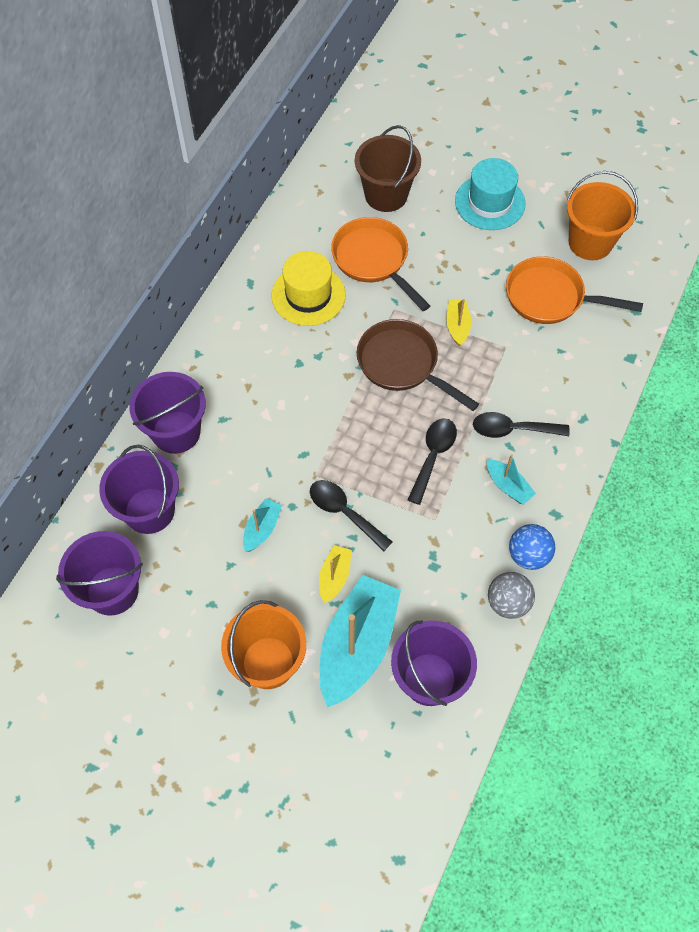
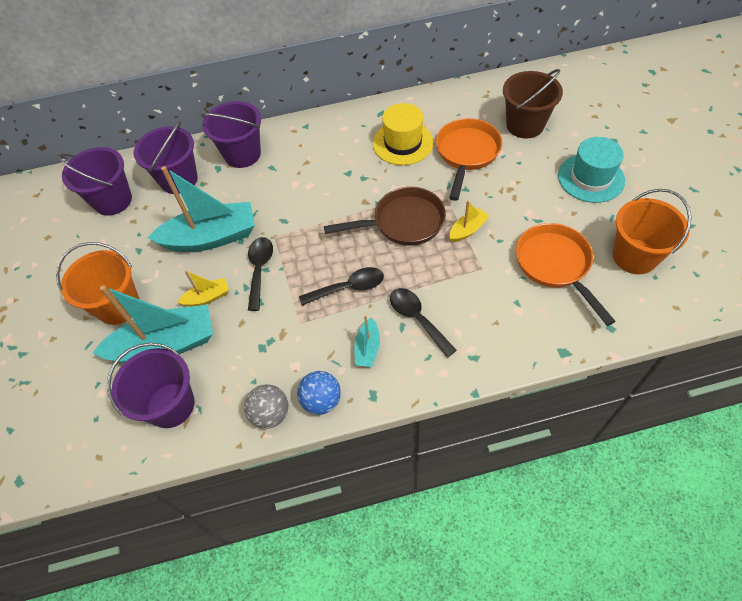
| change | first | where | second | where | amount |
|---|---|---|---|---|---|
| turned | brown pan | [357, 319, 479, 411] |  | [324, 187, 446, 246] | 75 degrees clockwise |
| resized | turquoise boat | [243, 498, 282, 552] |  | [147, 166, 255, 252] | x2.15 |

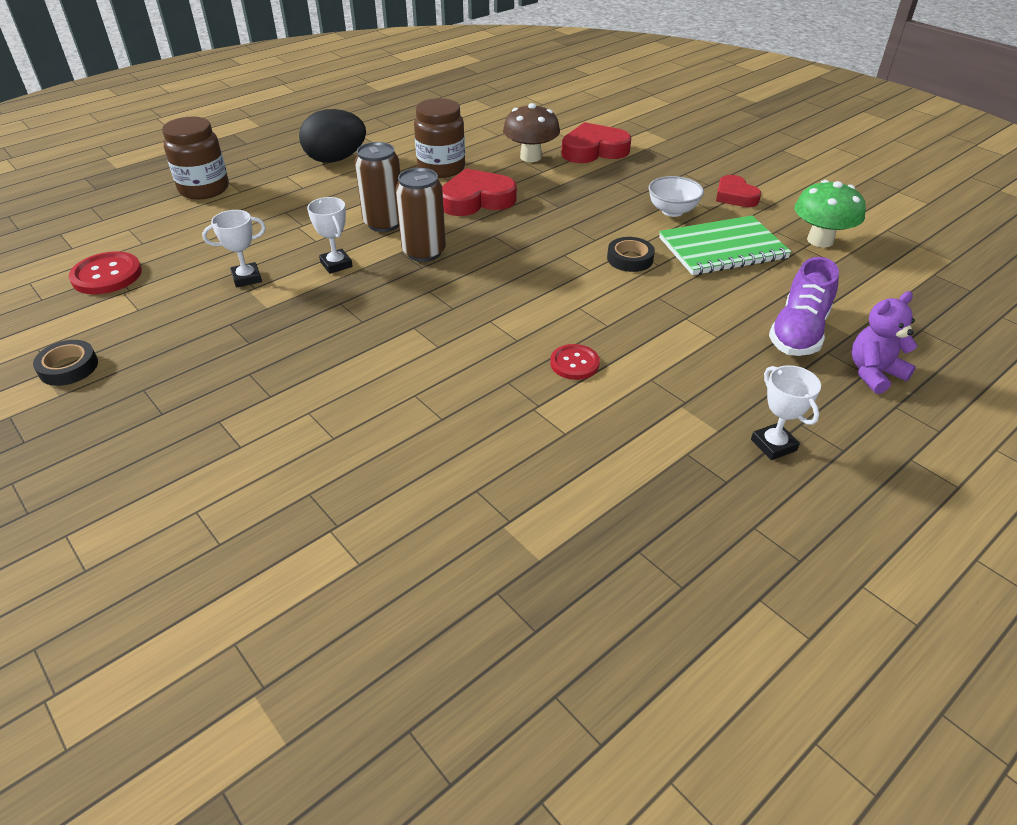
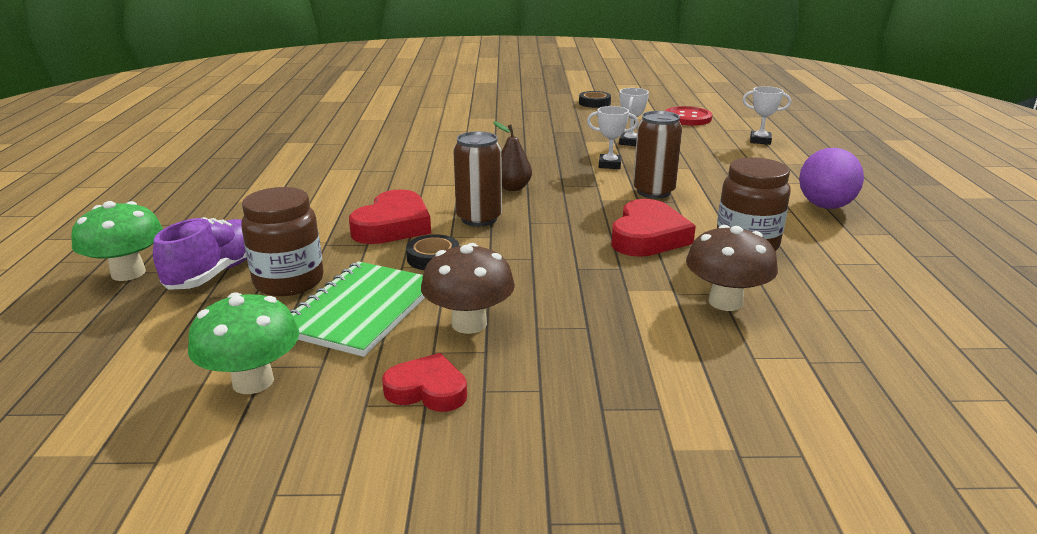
| change | first | where | second | where | amount |
|---|---|---|---|---|---|
| removed | red button | [550, 344, 600, 380] |  |  |  |
| added |  |  | brown pear | [493, 121, 532, 191] |  |
| moved | brown jar | [162, 117, 229, 199] |  | [241, 187, 324, 296] |  |
| moved | brown can | [395, 168, 446, 262] |  | [453, 131, 502, 227] |  |
| moved | red heart | [561, 122, 631, 163] |  | [349, 189, 431, 244] |  |
| moved | white trophy | [751, 365, 821, 460] |  | [743, 86, 791, 145] |  |
| replaced | white bowl | [648, 176, 704, 217] | brown mushroom | [421, 243, 515, 334] |  |
| replaced | purple teddy bear | [852, 291, 918, 394] | green mushroom | [72, 201, 163, 281] |  |
| recoloured | black egg | [299, 109, 366, 163] | purple egg | [799, 148, 864, 209] |  |
| turned | purple shoe | [769, 257, 839, 356] |  | [153, 217, 247, 290] | 45 degrees clockwise |

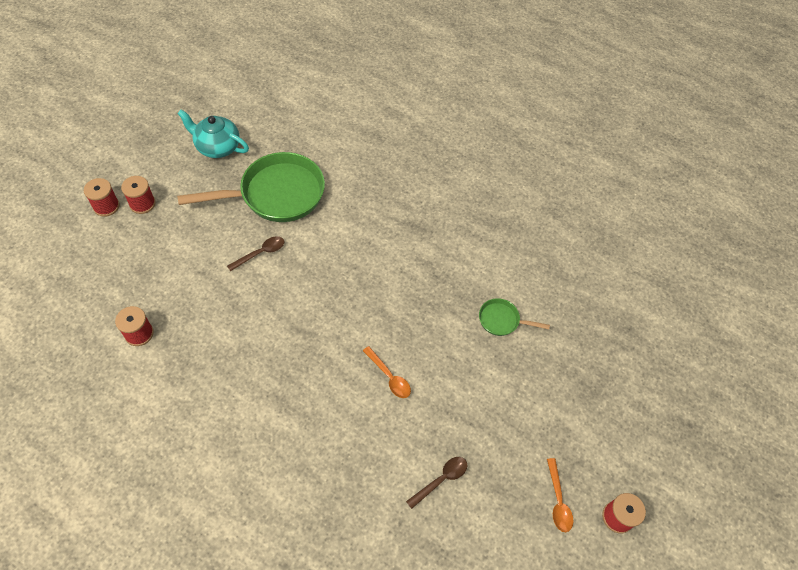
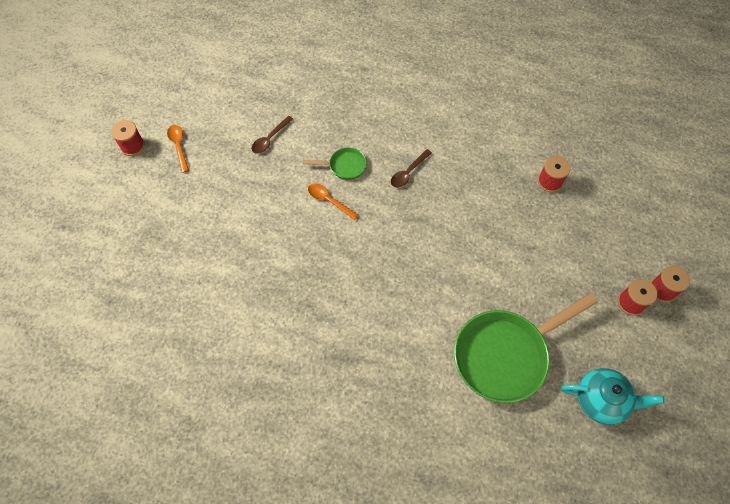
| change | first | where | second | where | amount |
|---|---|---|---|---|---|
| moved | brown spoon | [227, 236, 284, 271] |  | [391, 149, 432, 188] |  |
| moved | green pan | [479, 298, 550, 336] |  | [303, 147, 367, 180] |  |

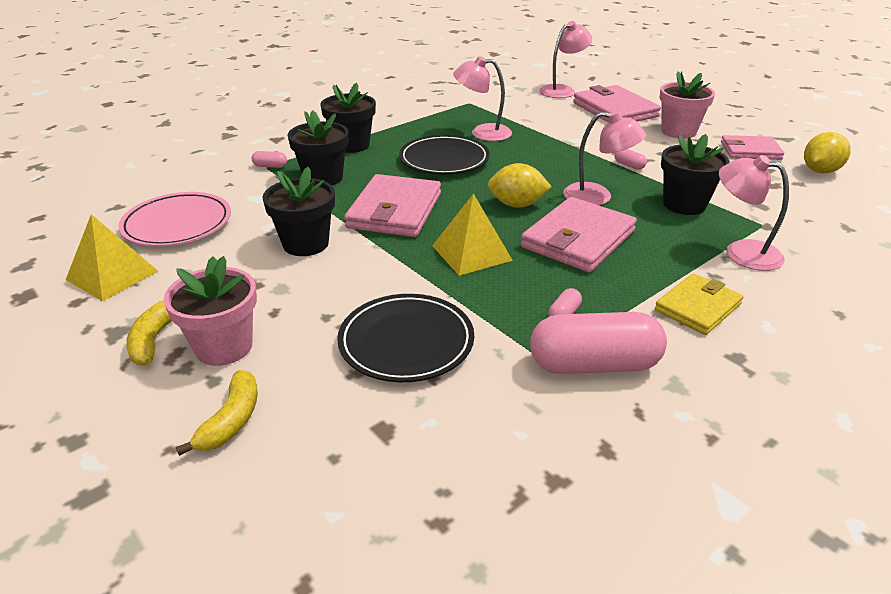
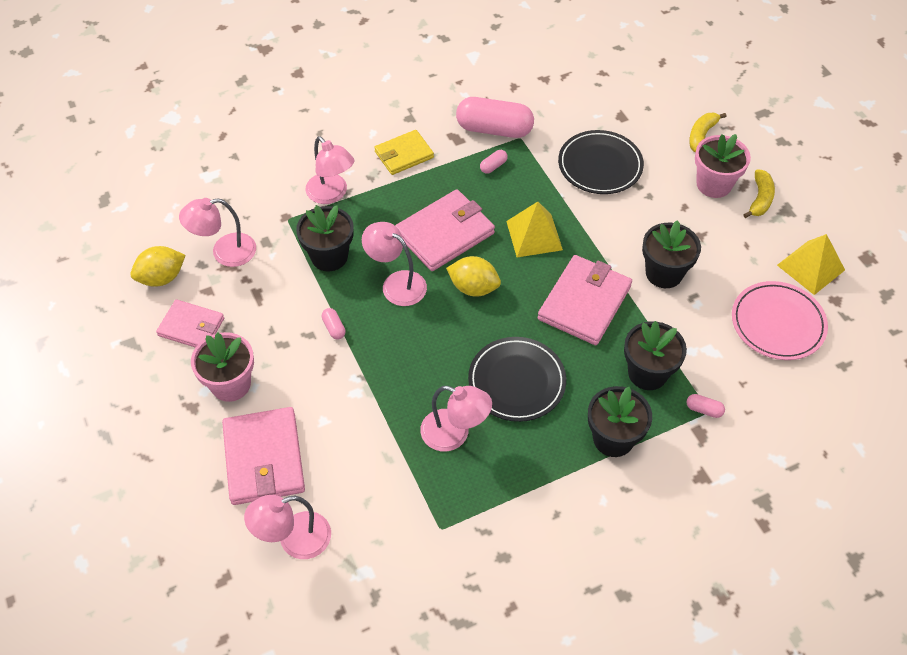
| change | first | where | second | where | amount |
|---|---|---|---|---|---|
| added |  |  | pink lamp | [179, 198, 256, 267] |  |

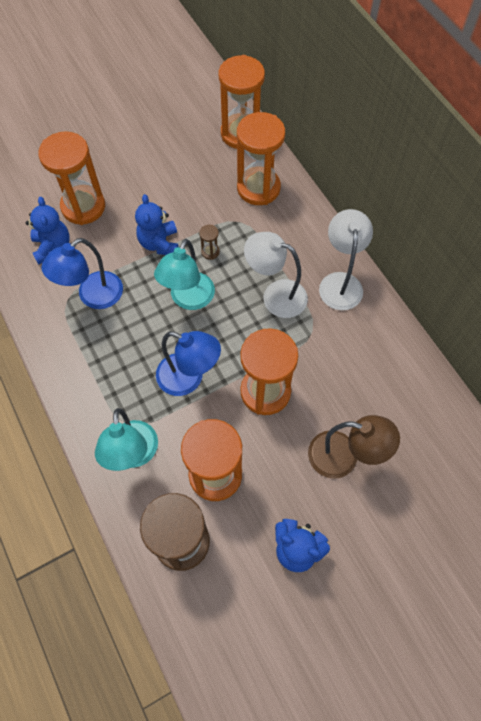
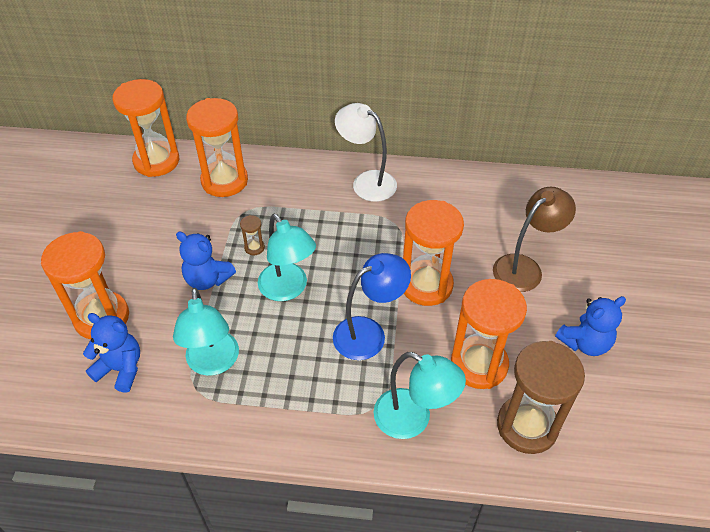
| change | first | where | second | where | amount |
|---|---|---|---|---|---|
| removed | white lamp | [244, 232, 308, 318] |  |  |  |
| recoloured | blue lamp | [41, 238, 123, 309] | turquoise lamp | [173, 288, 239, 376] |  |

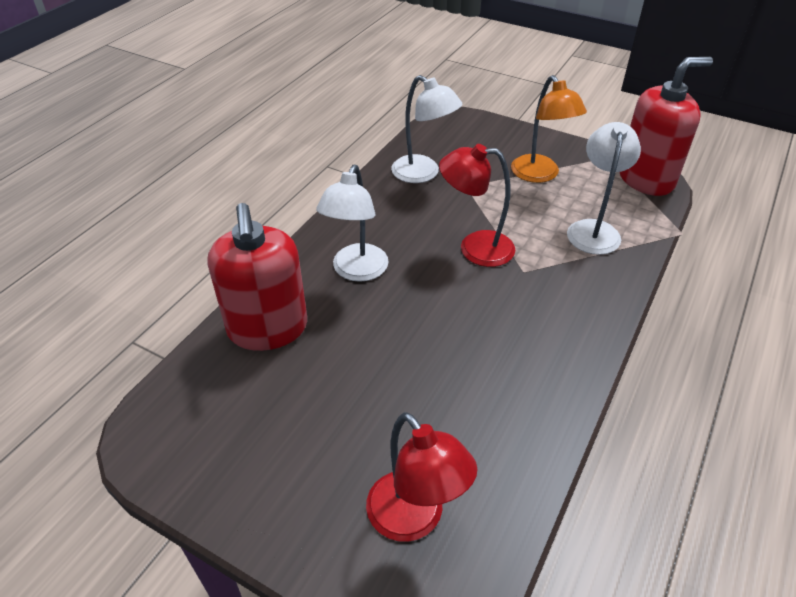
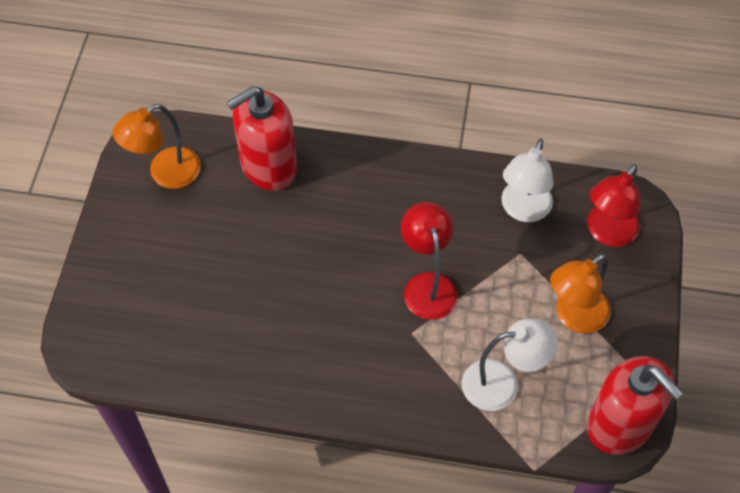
| change | first | where | second | where | amount |
|---|---|---|---|---|---|
| removed | white lamp | [316, 165, 389, 282] |  |  |  |
| added |  |  | orange lamp | [112, 104, 201, 189] |  |
| moved | red lamp | [366, 412, 478, 542] |  | [587, 164, 640, 247] |  |

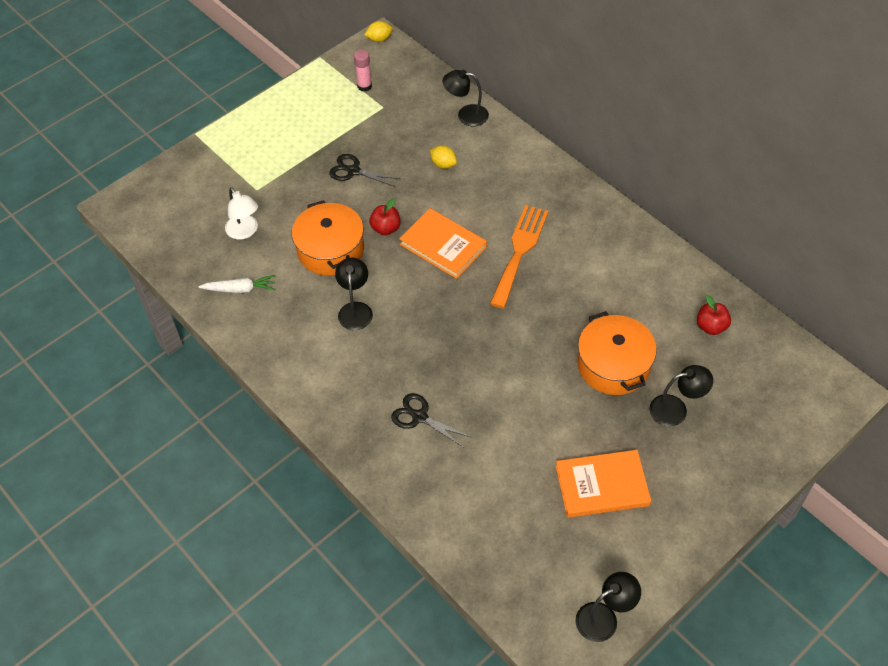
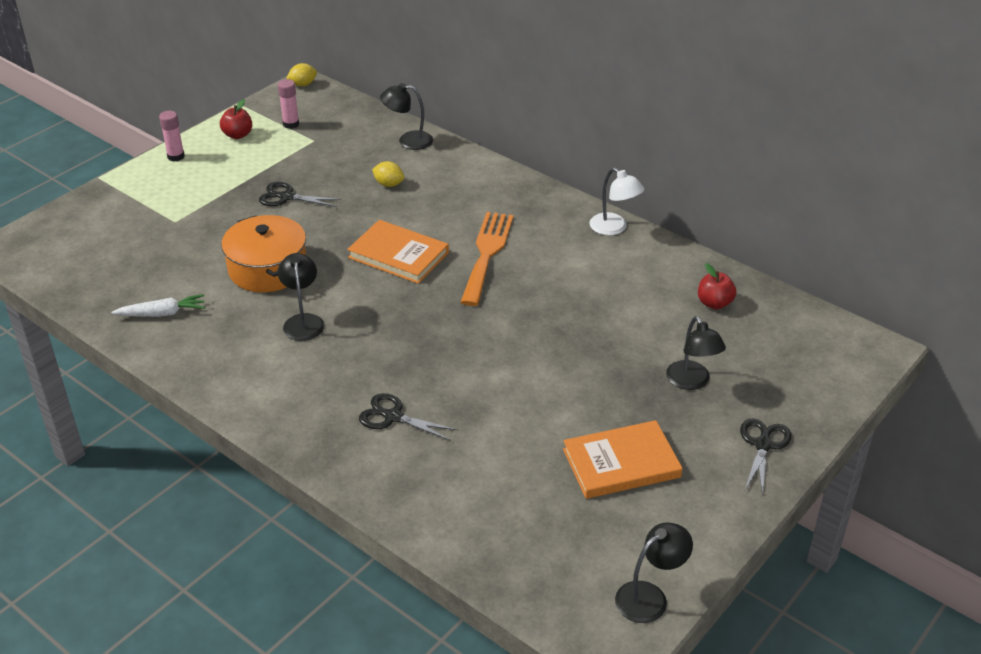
| change | first | where | second | where | amount |
|---|---|---|---|---|---|
| removed | orange pot | [578, 311, 657, 395] |  |  |  |
| added |  |  | pink glue stick | [159, 111, 185, 162] |  |
| added |  |  | black scissors | [740, 418, 792, 496] |  |
| moved | white lamp | [225, 187, 258, 240] |  | [589, 168, 644, 235] |  |
| moved | red apple | [369, 198, 401, 235] |  | [220, 99, 252, 139] |  |
| turned | black lamp | [649, 365, 713, 426] |  | [666, 316, 726, 390] | 90 degrees clockwise |

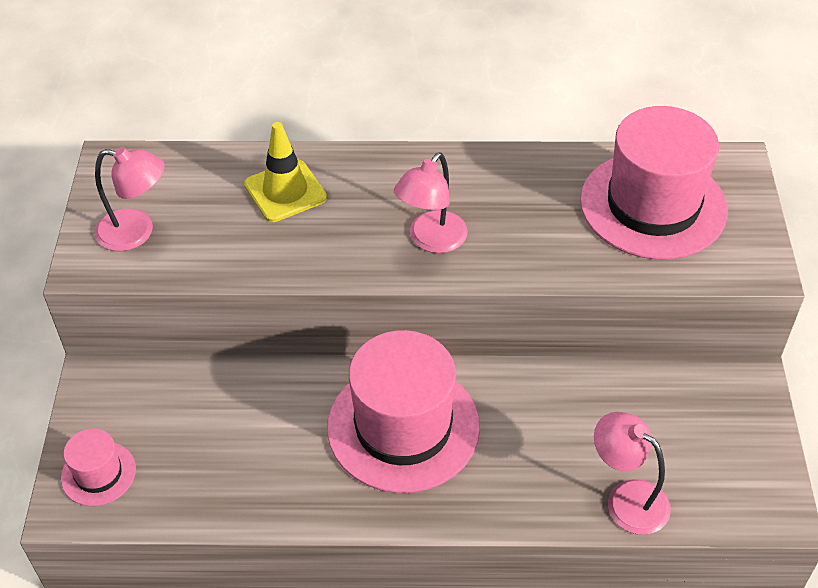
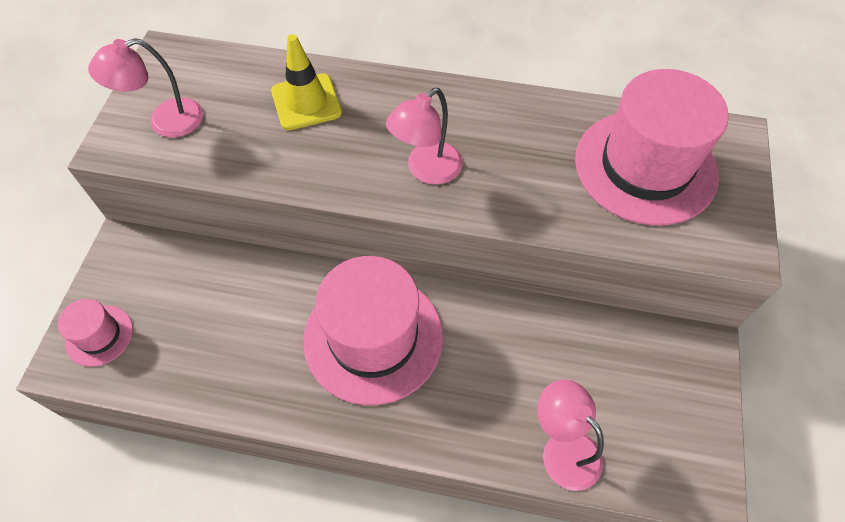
| change | first | where | second | where | amount |
|---|---|---|---|---|---|
| turned | pink lamp | [95, 147, 165, 251] |  | [88, 38, 203, 137] | 135 degrees clockwise |

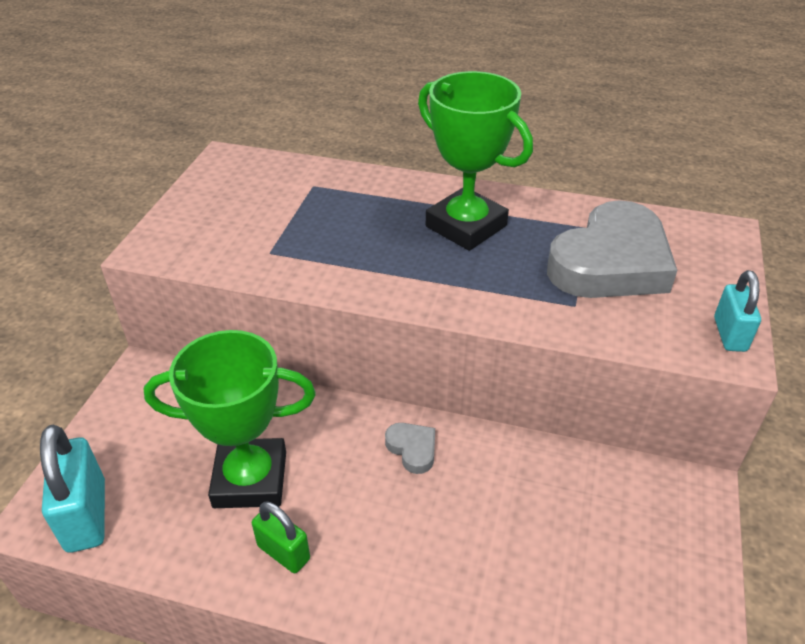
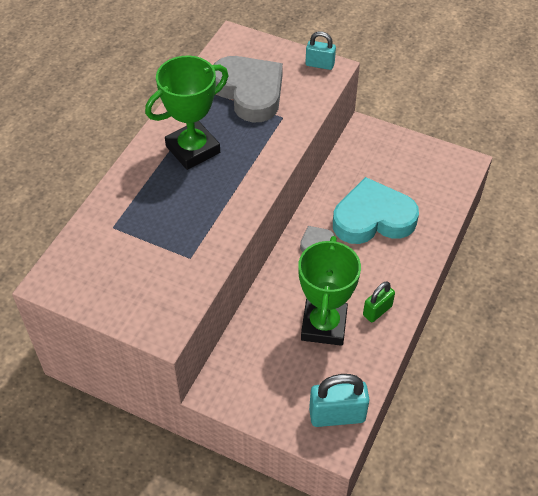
| change | first | where | second | where | amount |
|---|---|---|---|---|---|
| added |  |  | turquoise heart | [333, 177, 419, 244] |  |

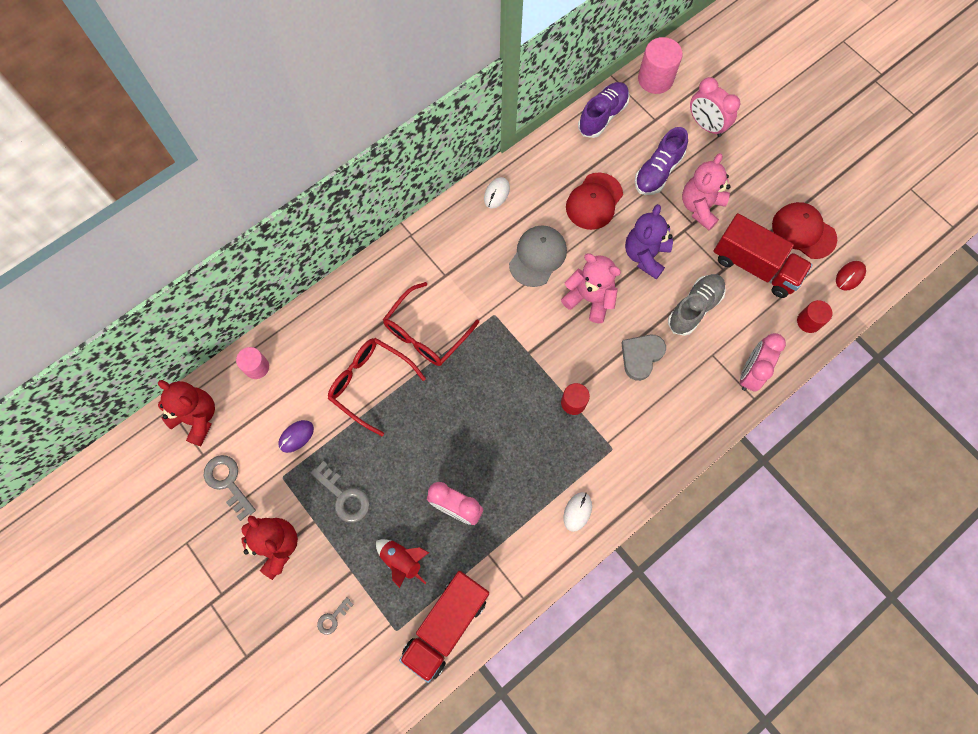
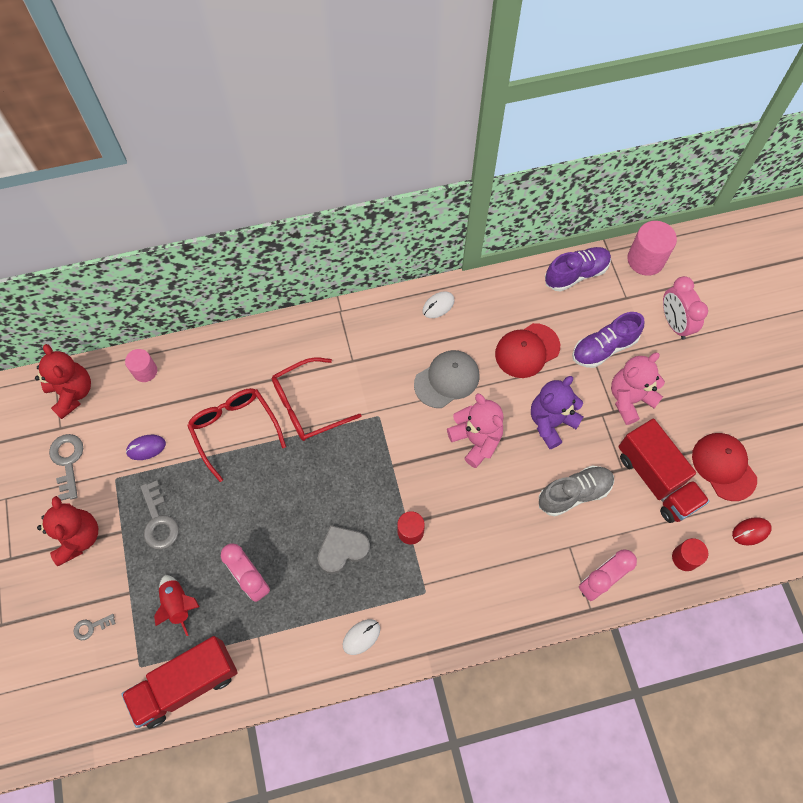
| change | first | where | second | where | amount |
|---|---|---|---|---|---|
| moved | grey heart | [621, 335, 666, 381] |  | [318, 525, 370, 574] |  |

